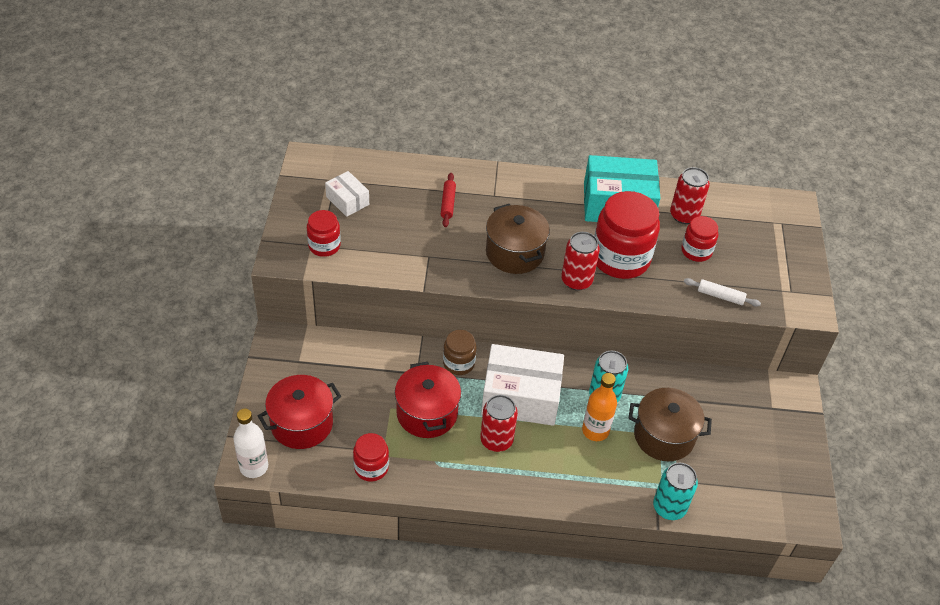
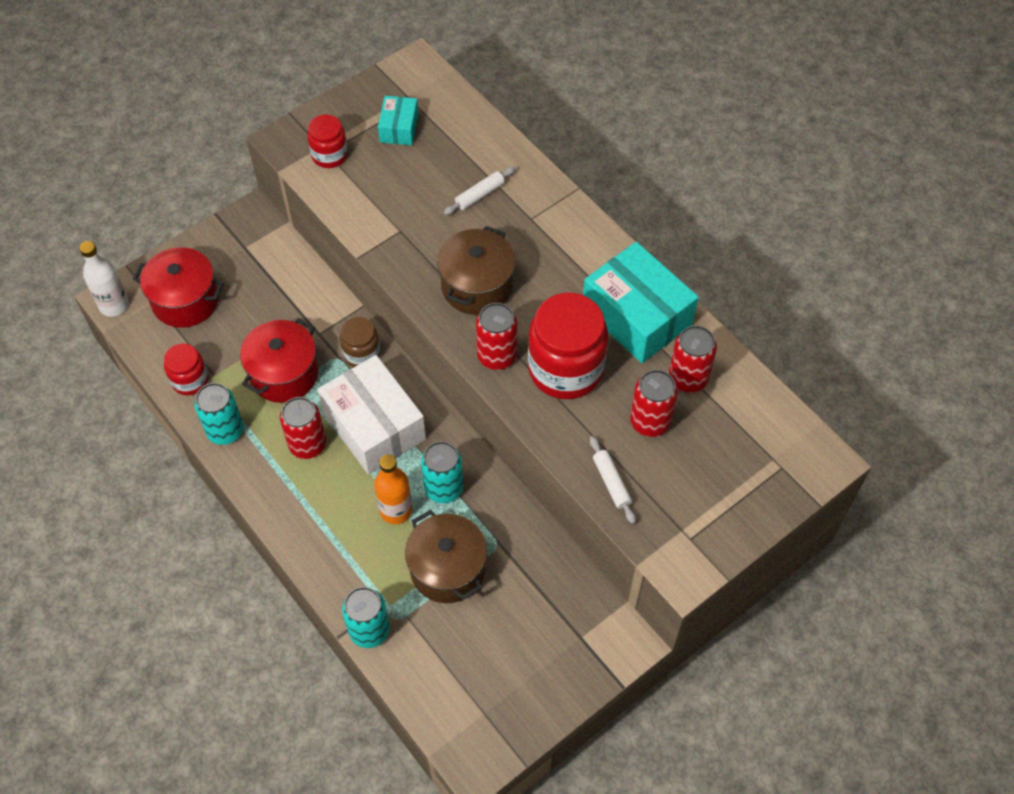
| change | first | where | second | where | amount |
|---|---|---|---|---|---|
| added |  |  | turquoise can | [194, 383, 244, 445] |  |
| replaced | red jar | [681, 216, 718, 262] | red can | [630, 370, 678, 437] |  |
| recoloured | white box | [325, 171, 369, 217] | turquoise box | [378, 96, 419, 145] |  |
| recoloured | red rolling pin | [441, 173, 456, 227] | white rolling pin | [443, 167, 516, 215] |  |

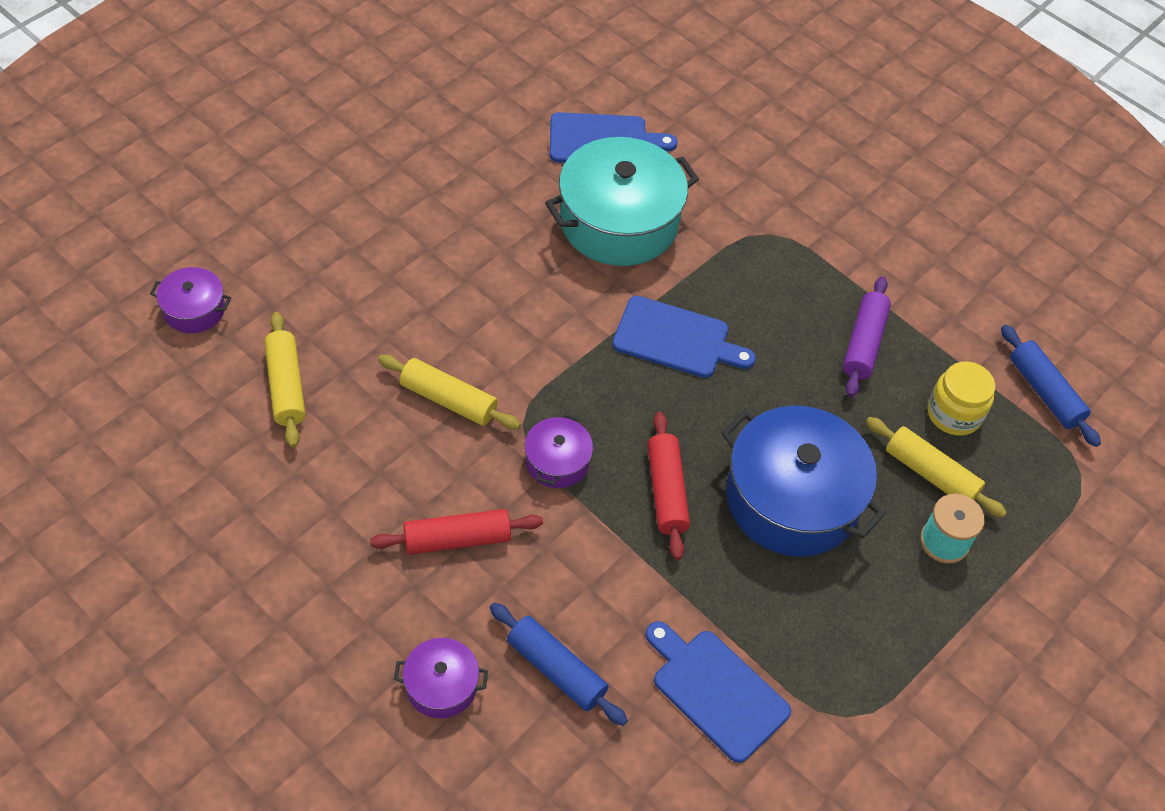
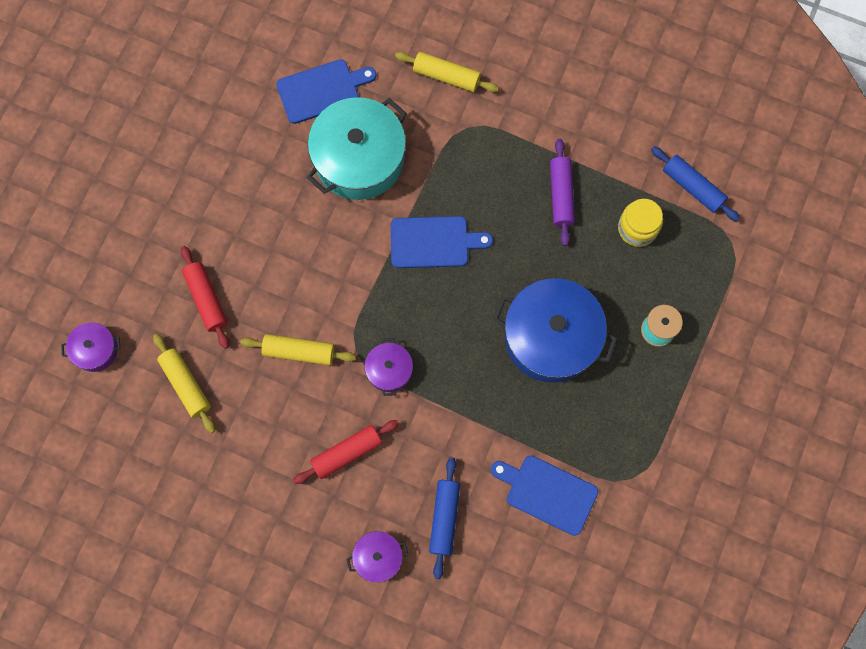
| change | first | where | second | where | amount |
|---|---|---|---|---|---|
| moved | red rolling pin | [647, 412, 690, 560] |  | [181, 246, 229, 349] |  |
| moved | yellow rolling pin | [866, 417, 1007, 518] |  | [395, 52, 499, 92] |  |
| turned | blue rolling pin | [490, 603, 628, 726] |  | [429, 457, 460, 579] | 75 degrees clockwise |

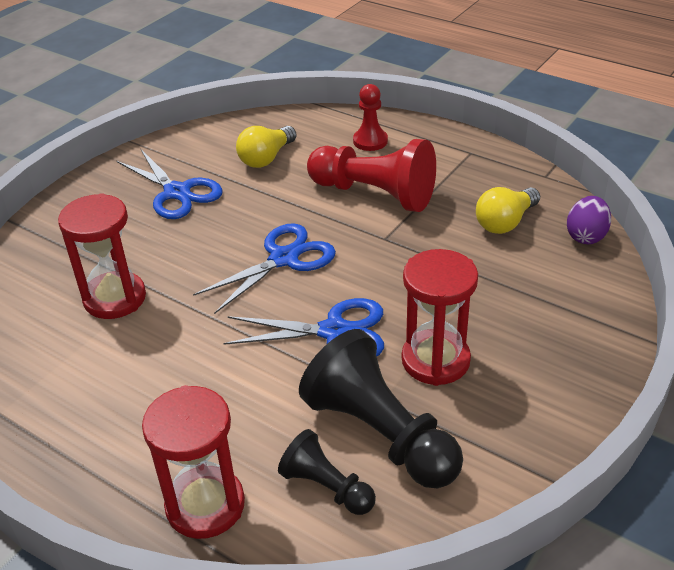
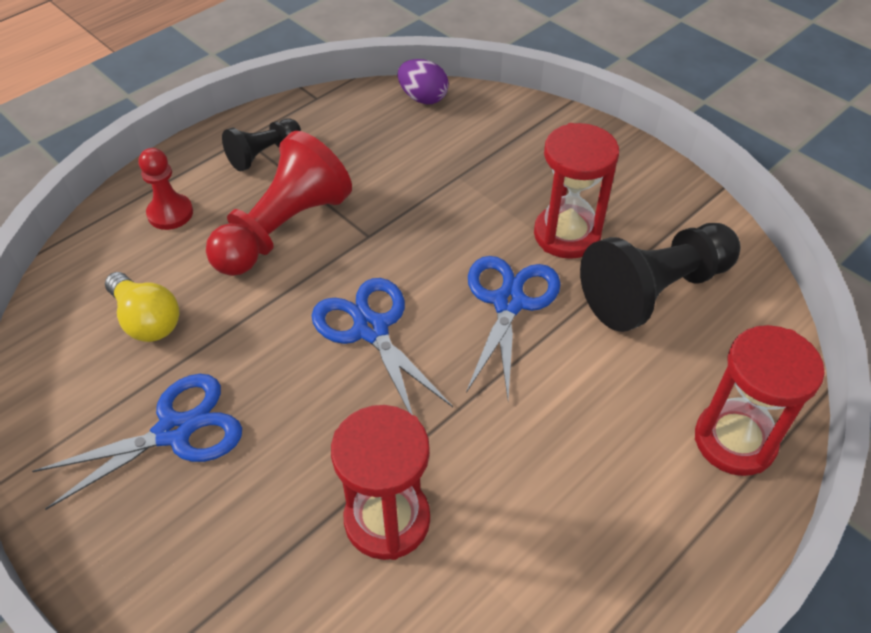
| change | first | where | second | where | amount |
|---|---|---|---|---|---|
| removed | yellow light bulb | [476, 187, 540, 234] |  |  |  |
| moved | black pawn | [278, 429, 376, 515] |  | [222, 118, 301, 171] |  |

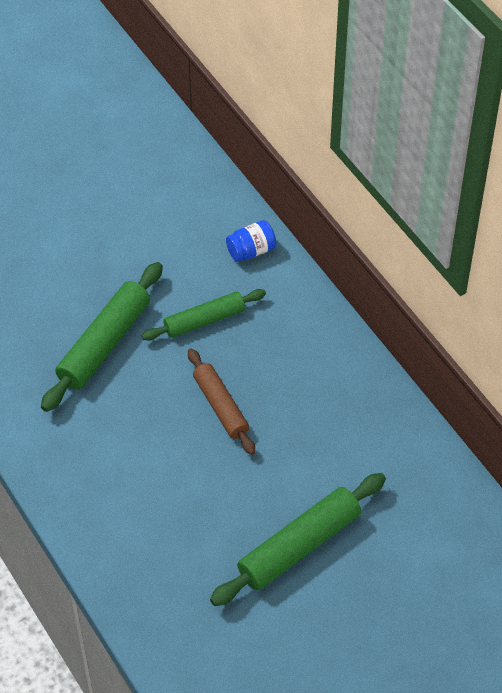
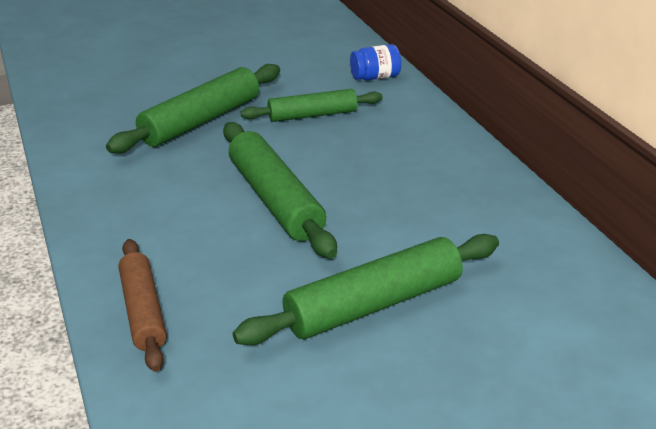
| change | first | where | second | where | amount |
|---|---|---|---|---|---|
| added |  |  | green rolling pin | [223, 122, 337, 259] |  |
| moved | brown rolling pin | [188, 348, 255, 455] |  | [119, 239, 167, 372] |  |

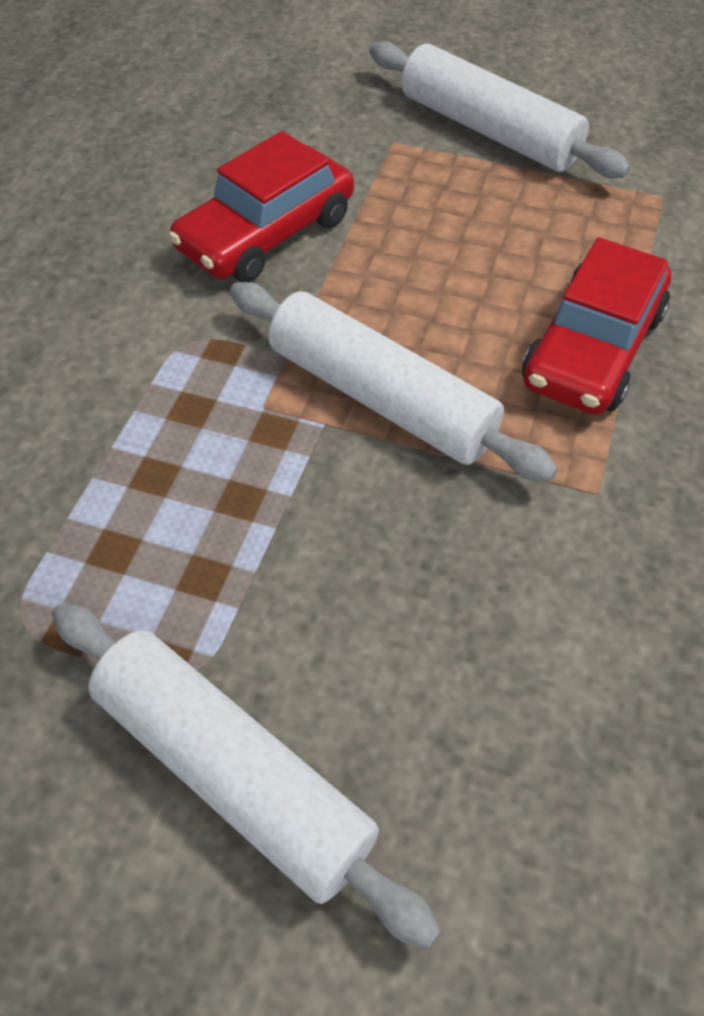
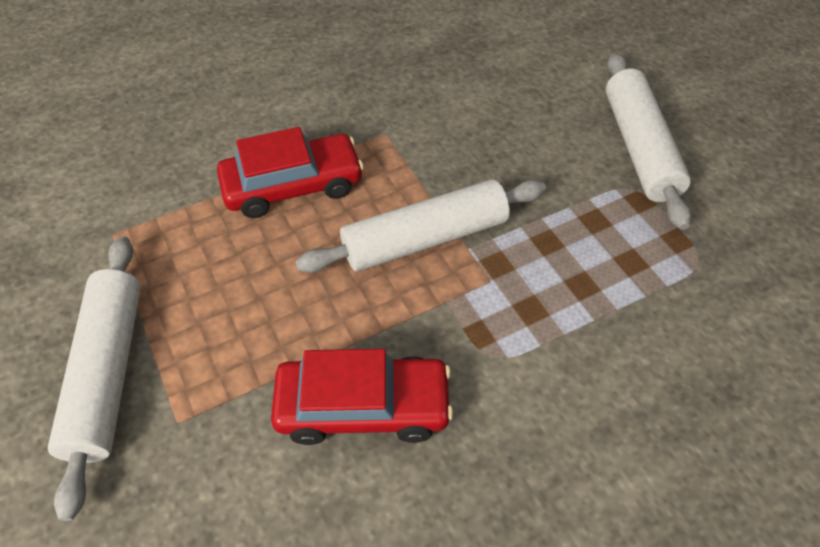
| change | first | where | second | where | amount |
|---|---|---|---|---|---|
| turned | white rolling pin | [230, 282, 558, 482] |  | [295, 179, 546, 273] | 75 degrees clockwise |

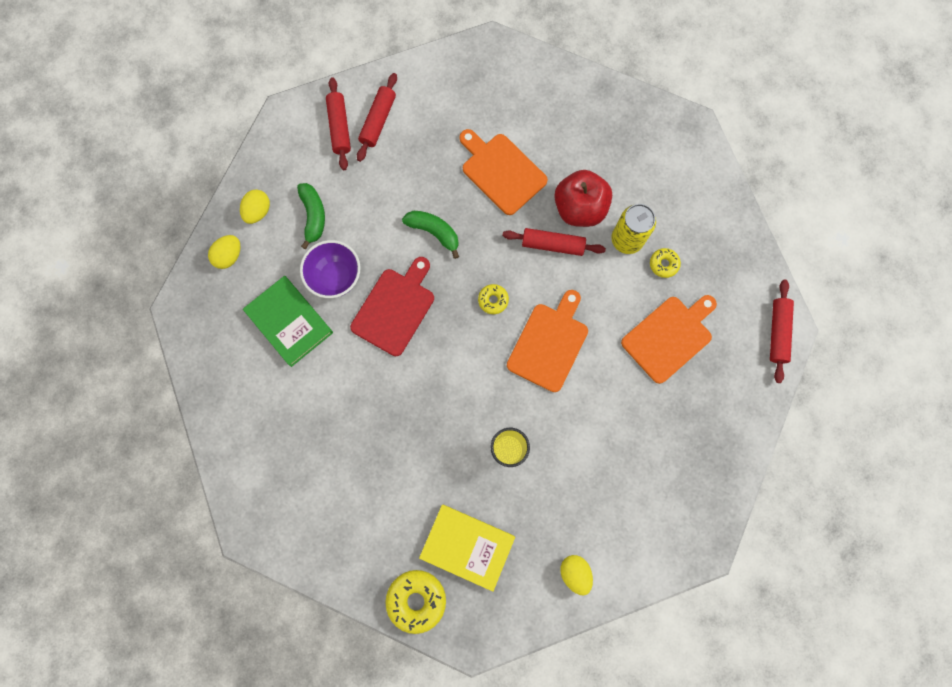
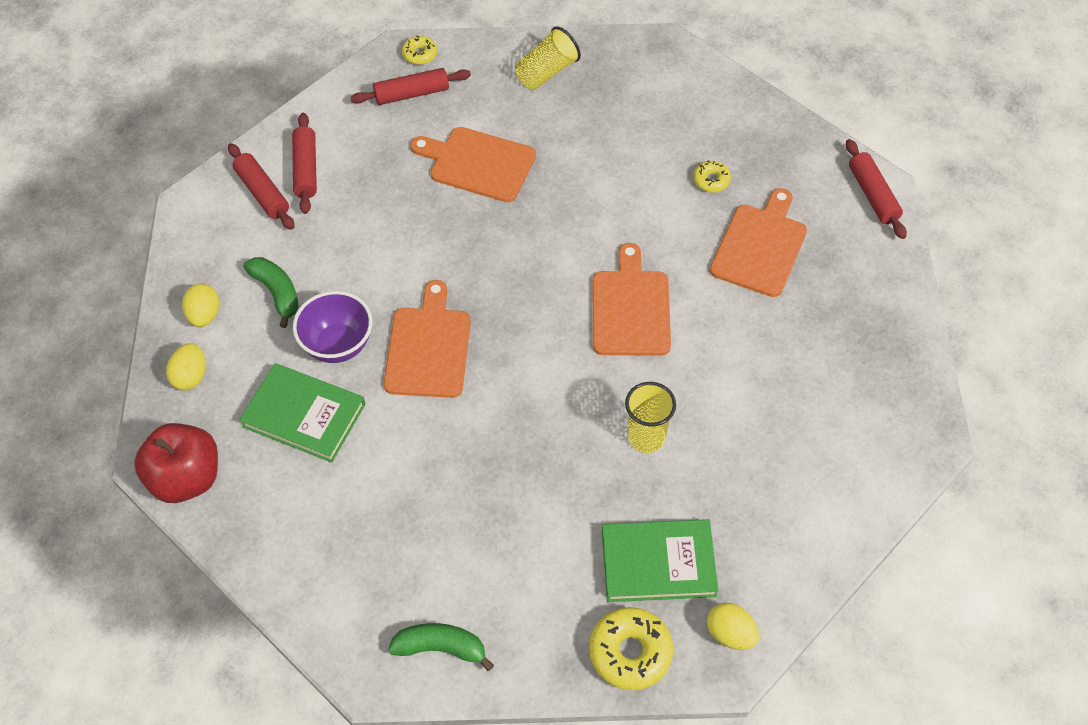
| change | first | where | second | where | amount |
|---|---|---|---|---|---|
| removed | yellow can | [612, 204, 656, 254] |  |  |  |
| added |  |  | yellow cup | [515, 26, 581, 90] |  |
| moved | green banana | [402, 211, 459, 259] |  | [388, 623, 494, 671] |  |
| moved | yellow donut | [478, 284, 509, 314] |  | [402, 36, 437, 65] |  |
| moved | red rolling pin | [502, 228, 606, 256] |  | [350, 68, 471, 105] |  |
| moved | red apple | [554, 170, 612, 227] |  | [134, 423, 218, 503] |  |
| moved | yellow egg | [560, 555, 593, 596] |  | [707, 603, 759, 650] |  |
| recoloured | red cutting board | [350, 257, 434, 356] | orange cutting board | [384, 280, 471, 398] |  |
| recoloured | yellow book | [419, 505, 515, 592] | green book | [602, 519, 719, 602] |  |

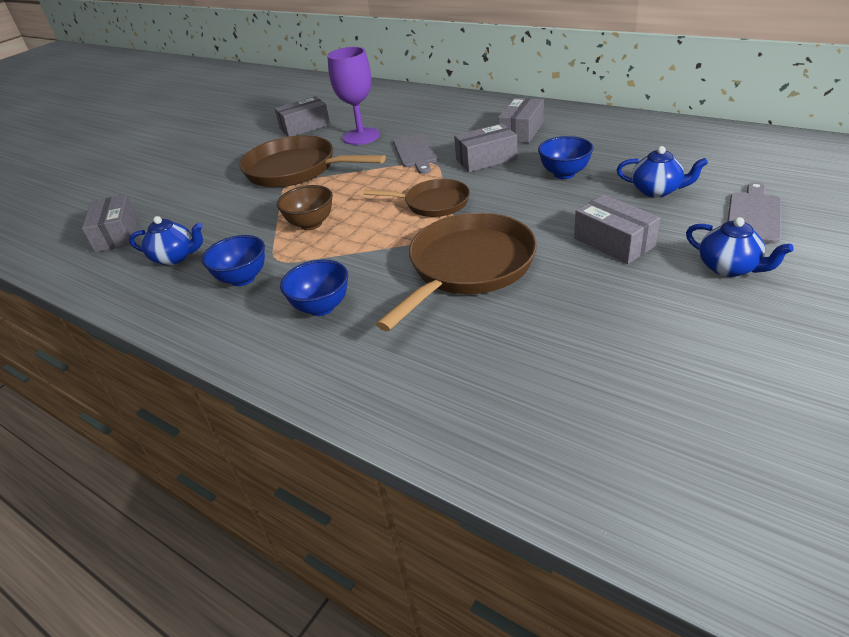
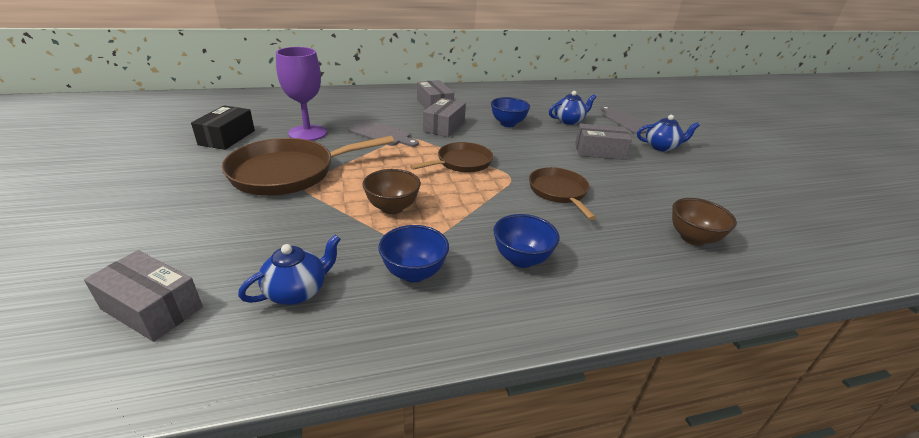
| change | first | where | second | where | amount |
|---|---|---|---|---|---|
| added |  |  | brown bowl | [672, 198, 737, 246] |  |
| recoloured | grey box | [274, 96, 330, 136] | black box | [191, 105, 255, 150] |  |
| resized | brown pan | [376, 213, 537, 331] |  | [529, 167, 596, 220] | x0.60 |

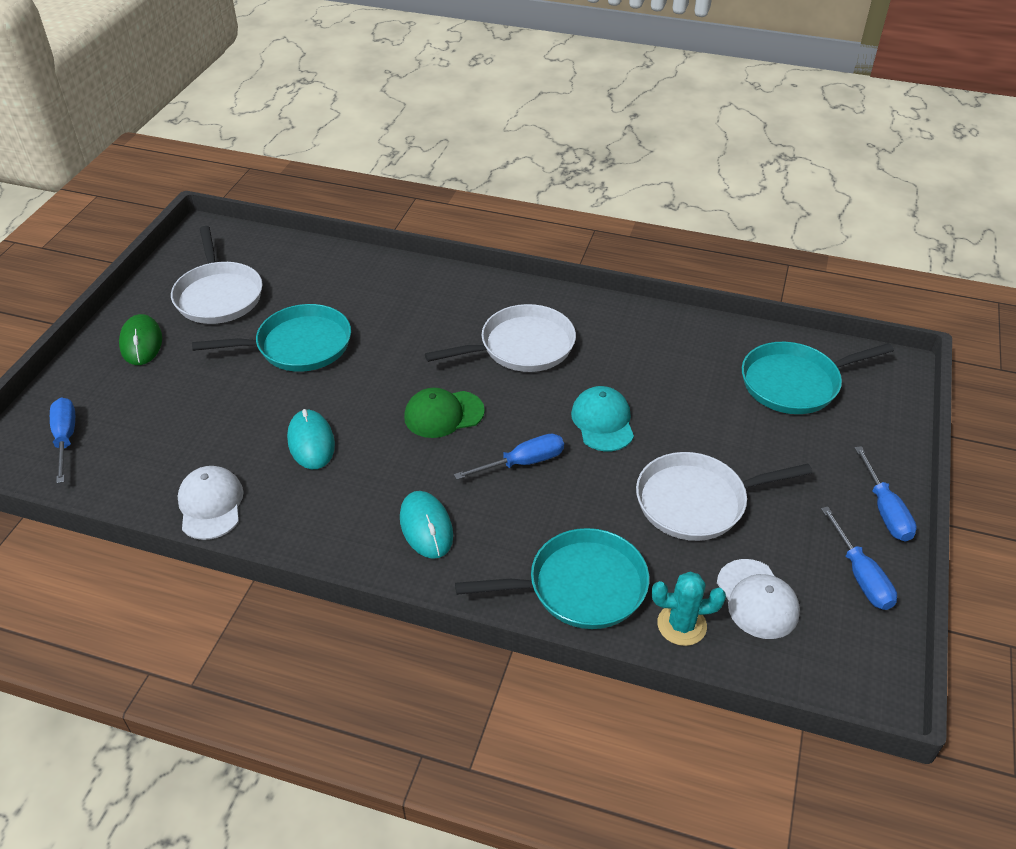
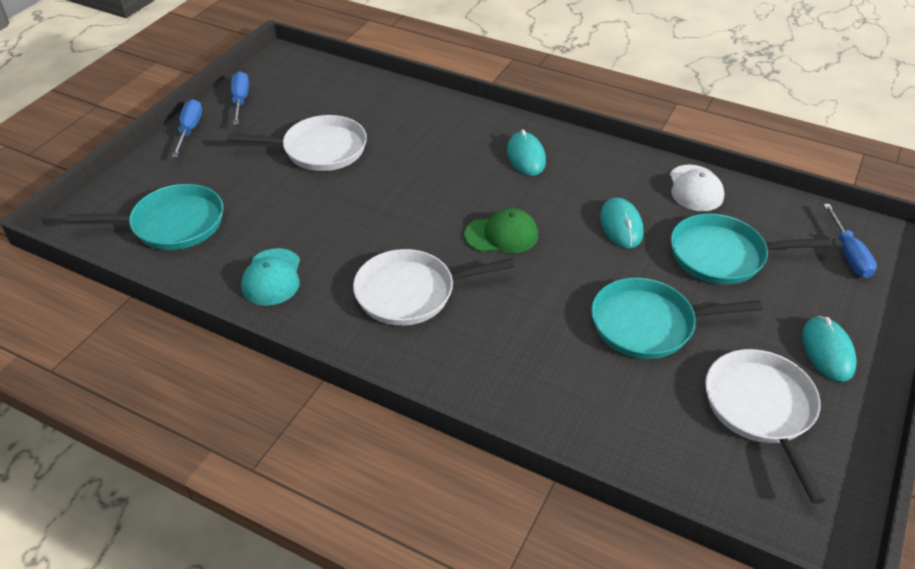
| change | first | where | second | where | amount |
|---|---|---|---|---|---|
| removed | blue screwdriver | [454, 434, 564, 480] |  |  |  |
| removed | turquoise cactus | [652, 572, 726, 646] |  |  |  |
| removed | white cap | [717, 559, 800, 639] |  |  |  |
| moved | turquoise pan | [455, 528, 649, 629] |  | [670, 214, 832, 284] |  |
| moved | turquoise cap | [571, 386, 634, 451] |  | [241, 248, 300, 306] |  |
| recoloured | green mouse | [119, 314, 162, 365] | turquoise mouse | [802, 316, 857, 382] |  |

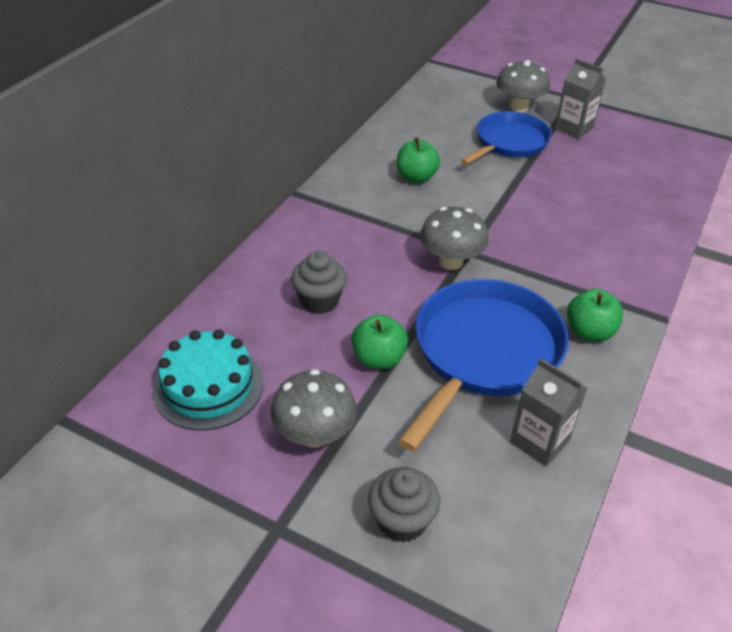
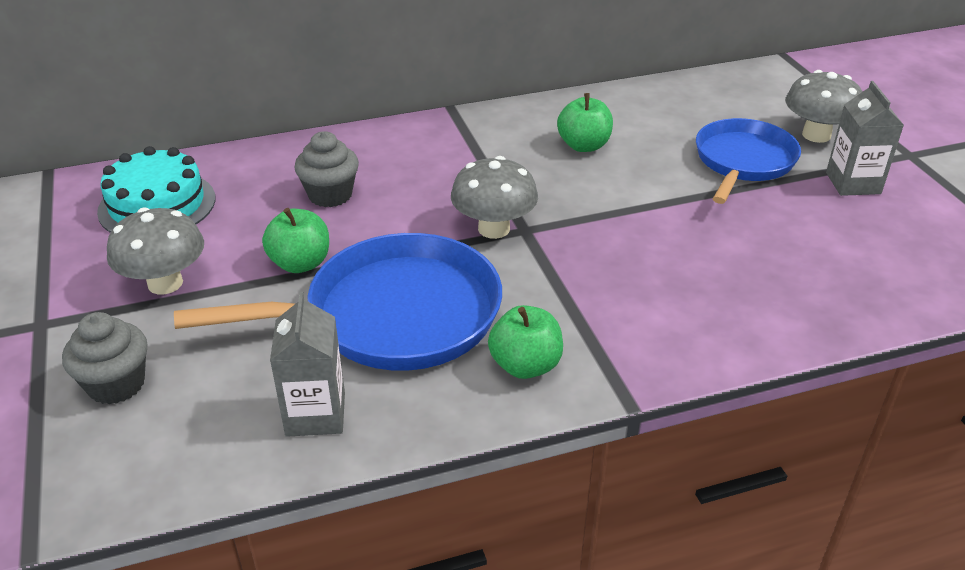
| change | first | where | second | where | amount |
|---|---|---|---|---|---|
| turned | blue pan | [461, 111, 551, 165] |  | [696, 118, 801, 204] | 60 degrees counterclockwise |

